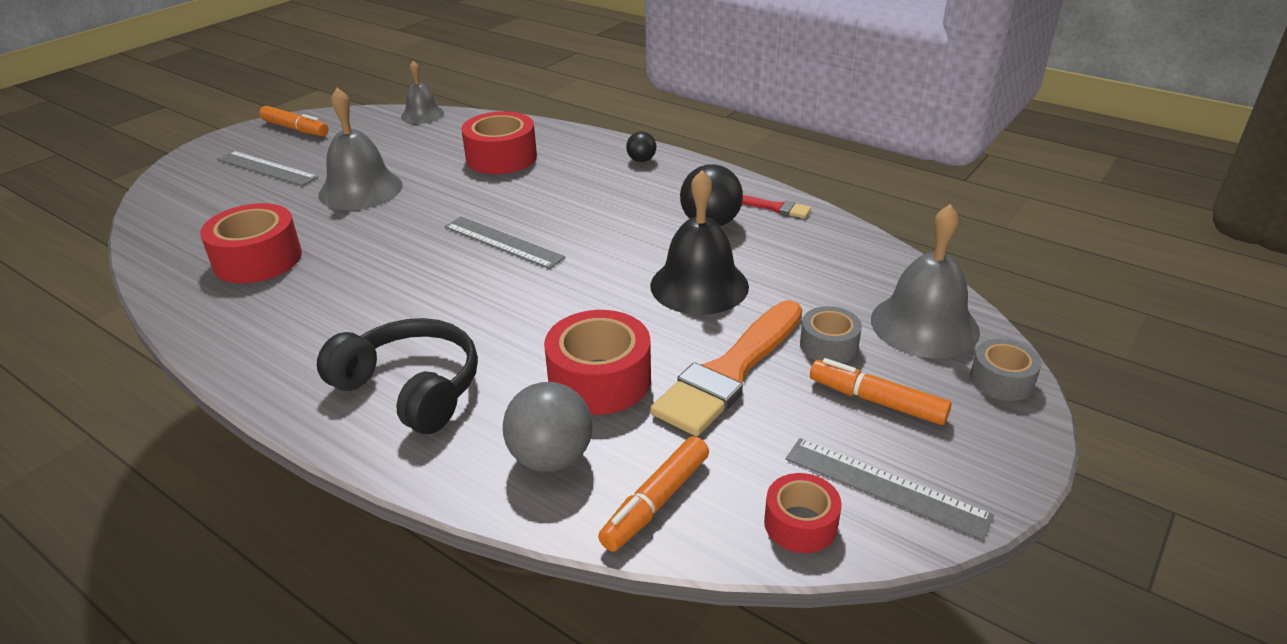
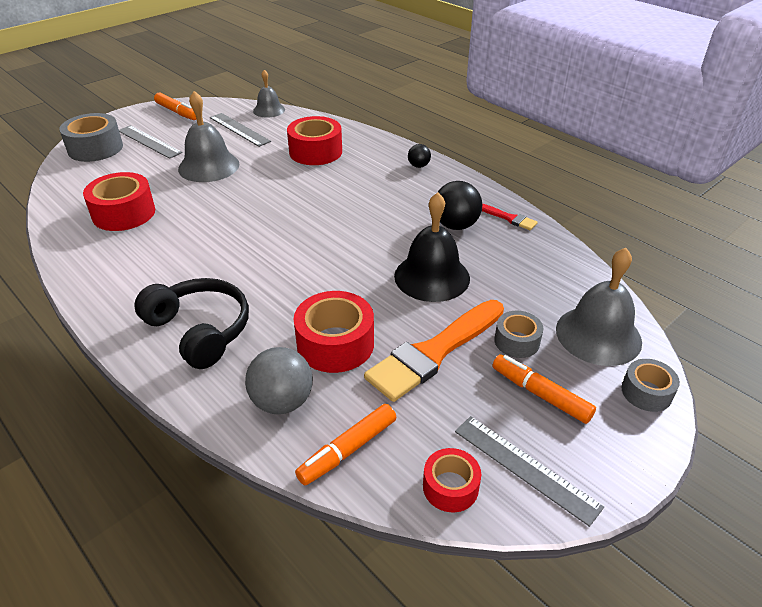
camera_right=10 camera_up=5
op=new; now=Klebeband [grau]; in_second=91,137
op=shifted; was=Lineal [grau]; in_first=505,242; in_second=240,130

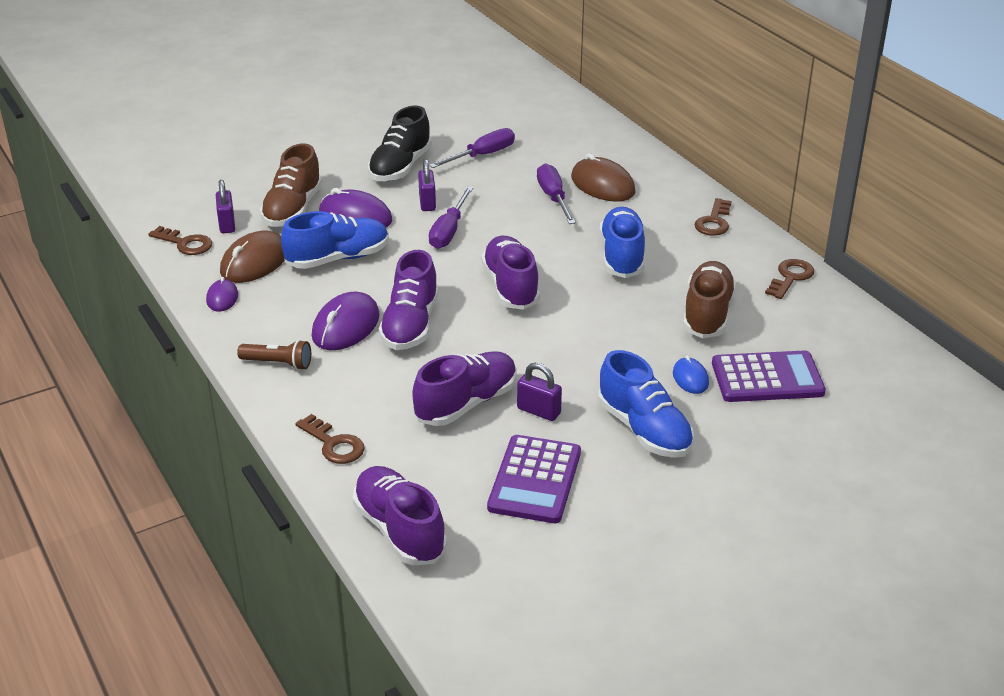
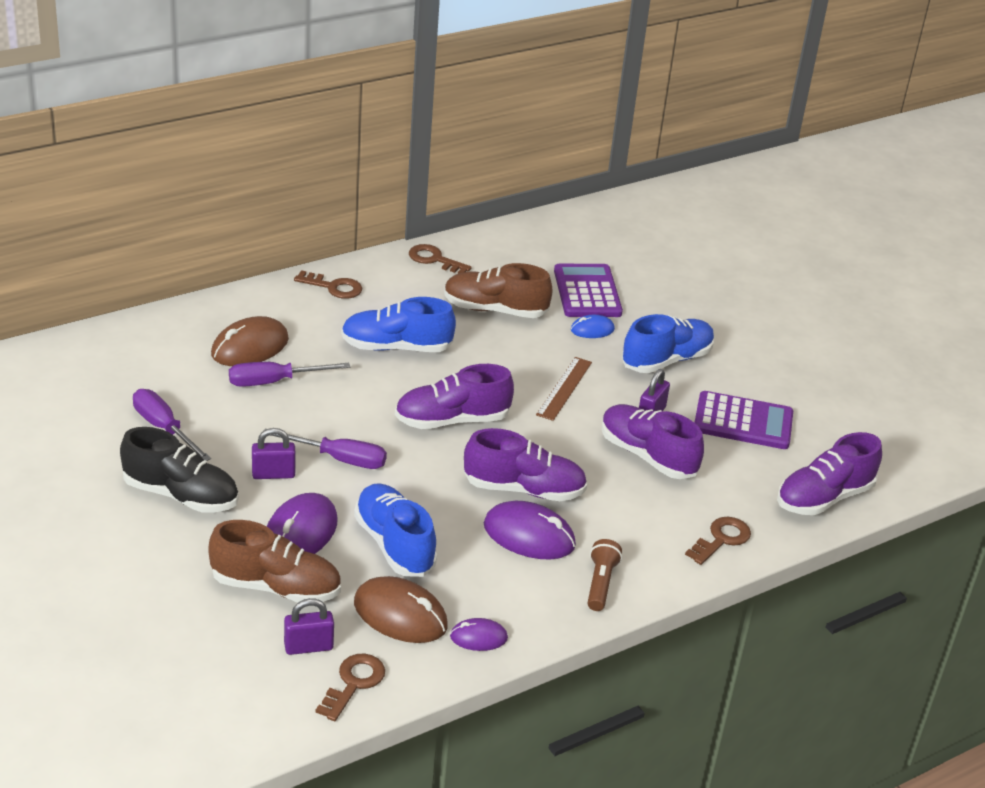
camera_right=-95 camera_up=0
op=new; now=Lineal [braun]; in_second=564,389

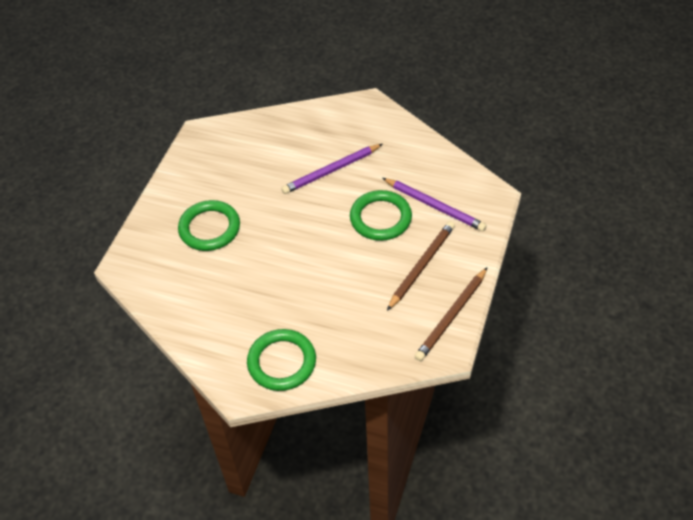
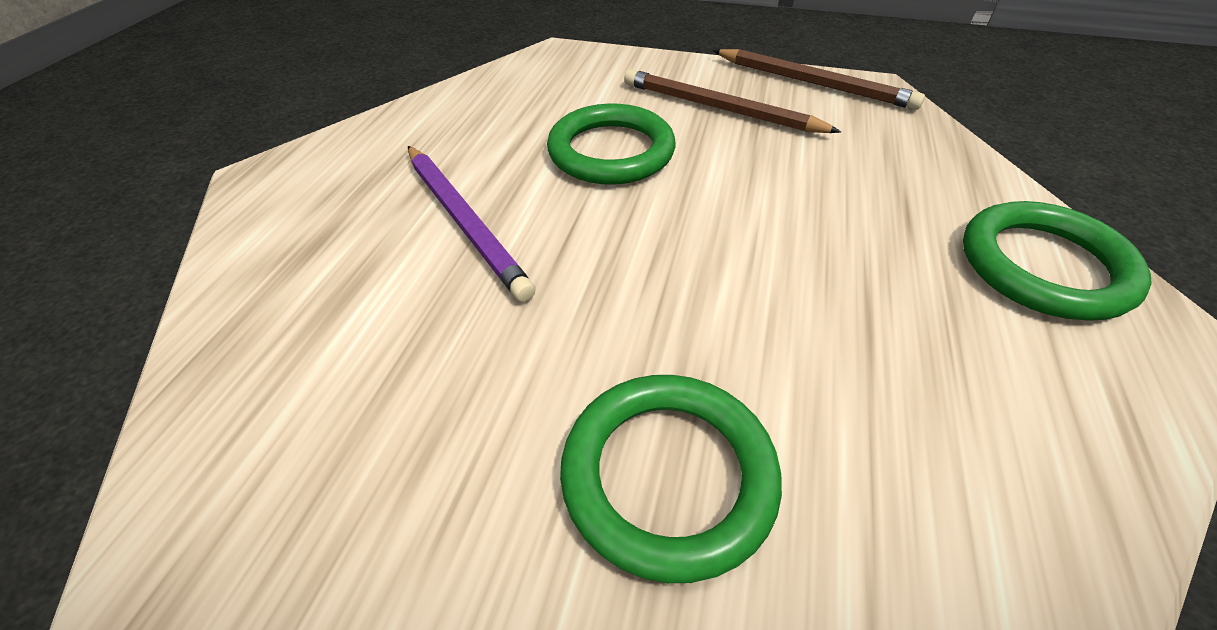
camera_right=-95 camera_up=-5
op=gone; was=Bleistift [lila]; in_first=435,204

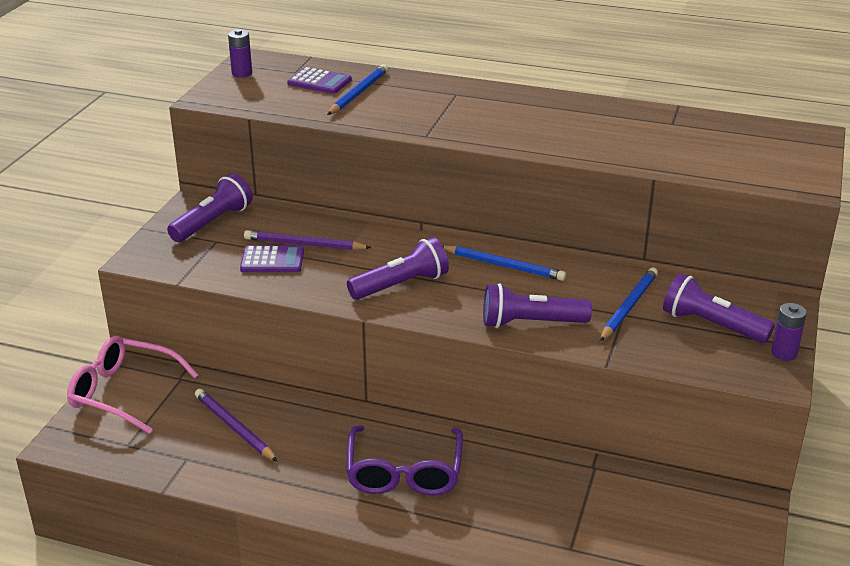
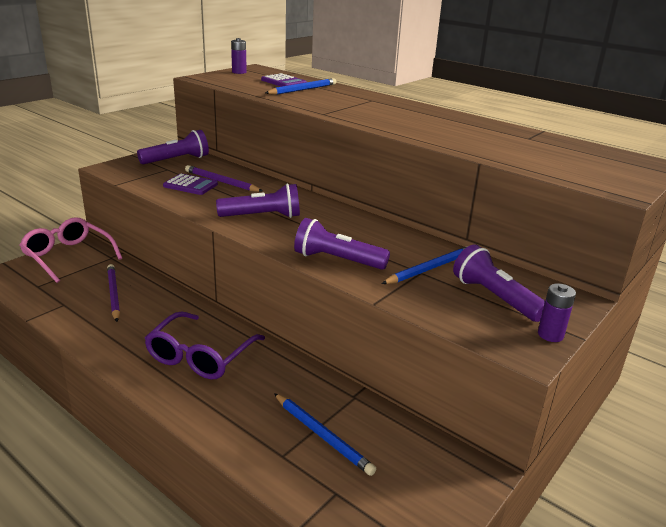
camera_right=20 camera_up=-5
op=shifted; was=Bleistift [blau]; in_first=504,263; in_second=325,434

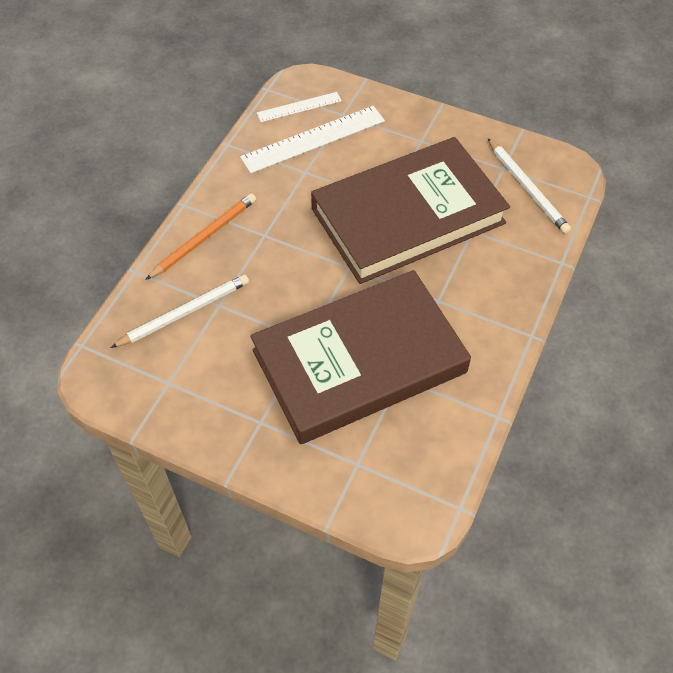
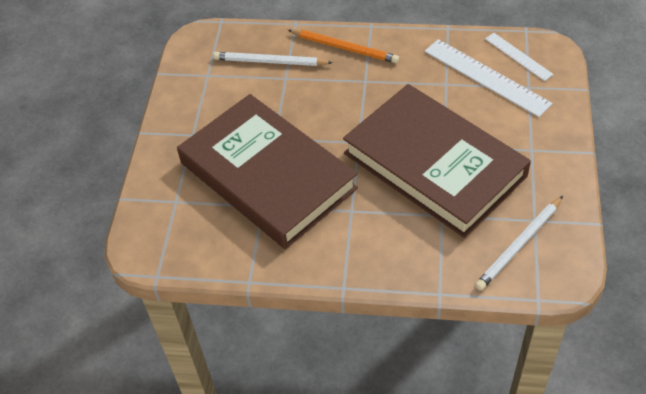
camera_right=75 camera_up=-5
op=rotated; was=Bleistift [weiß]; in_first=179,311; in_second=273,59; clockwise=150

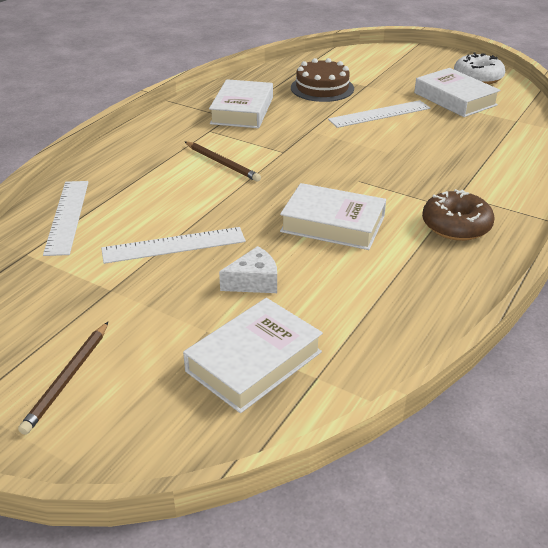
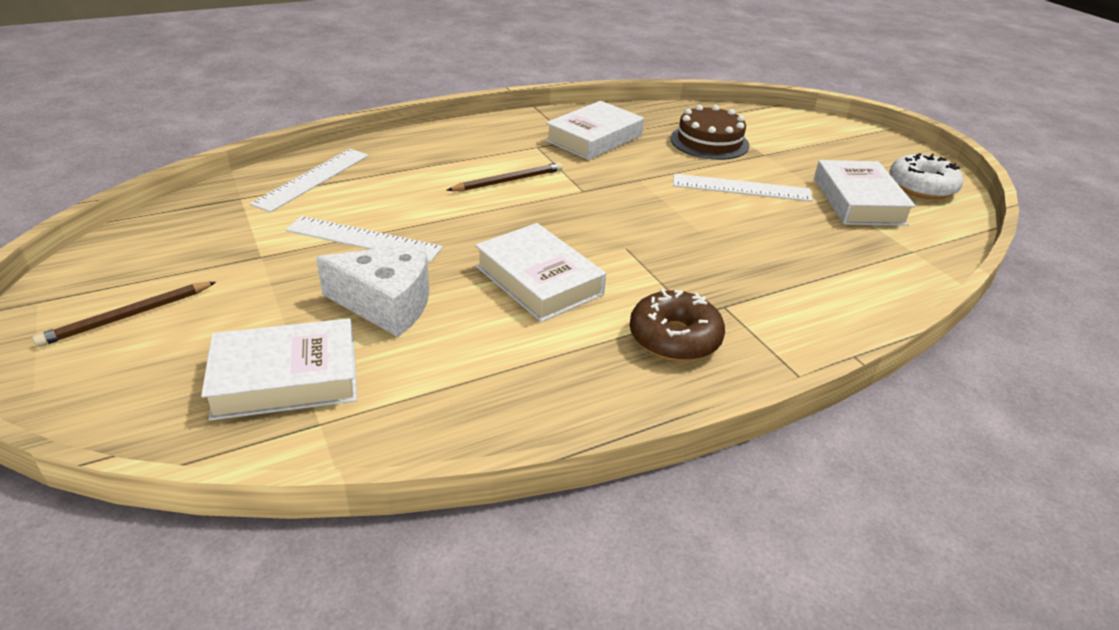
camera_right=30 camera_up=0
op=rotated; was=Bleistift [braun]; in_first=222,161; in_second=505,176; clockwise=-105
op=scaled; was=Käse [weiß]; in_first=248,269; in_second=372,290; ratio=1.61

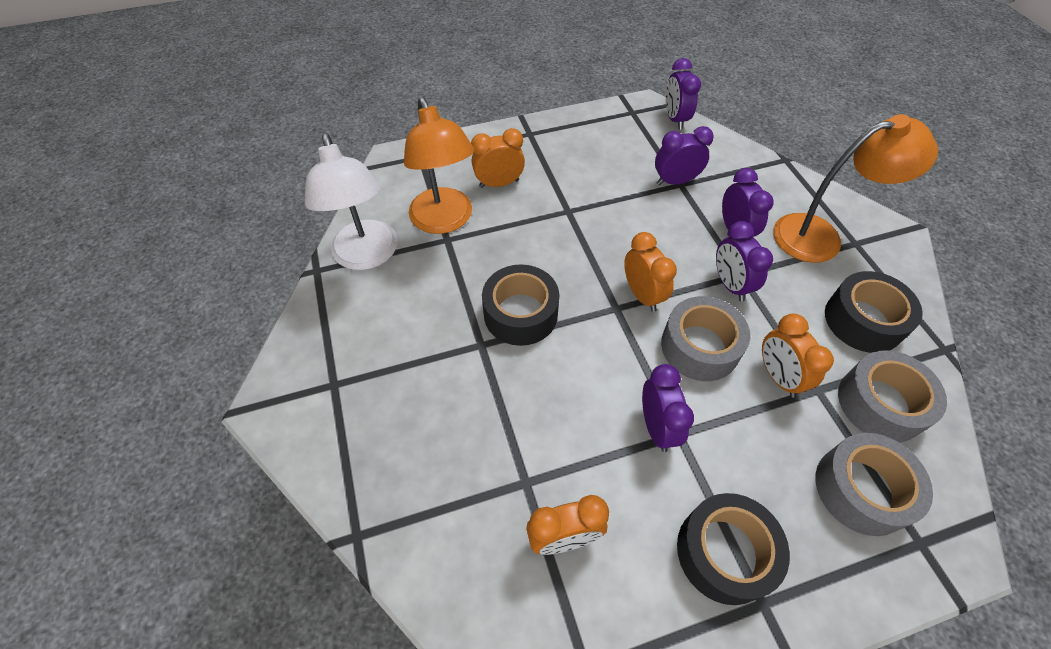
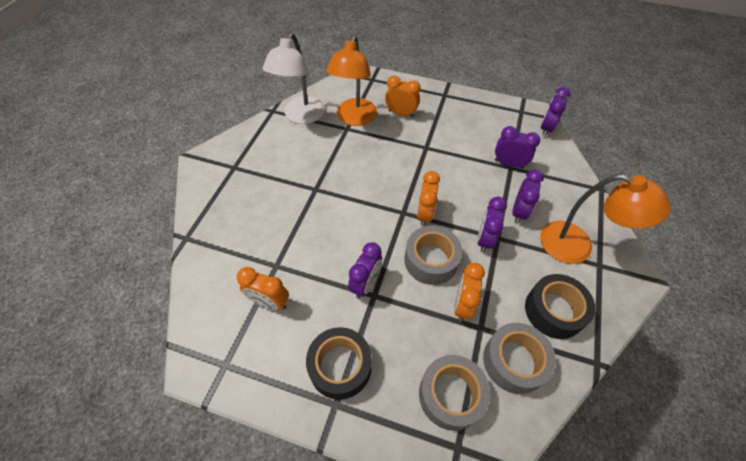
camera_right=35 camera_up=0
op=gone; was=Klebeband [schwarz]; in_first=521,305

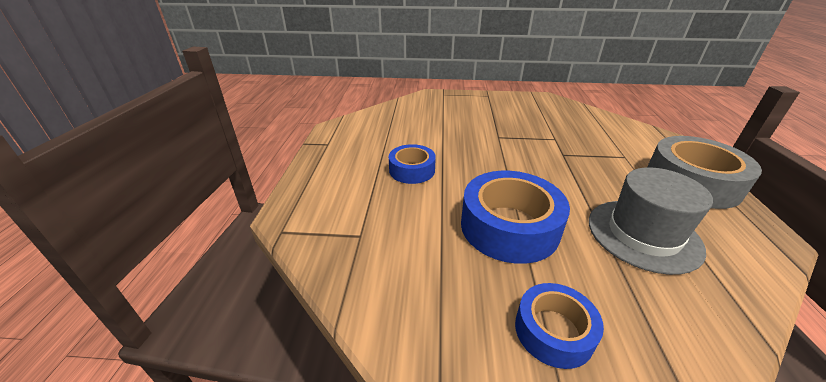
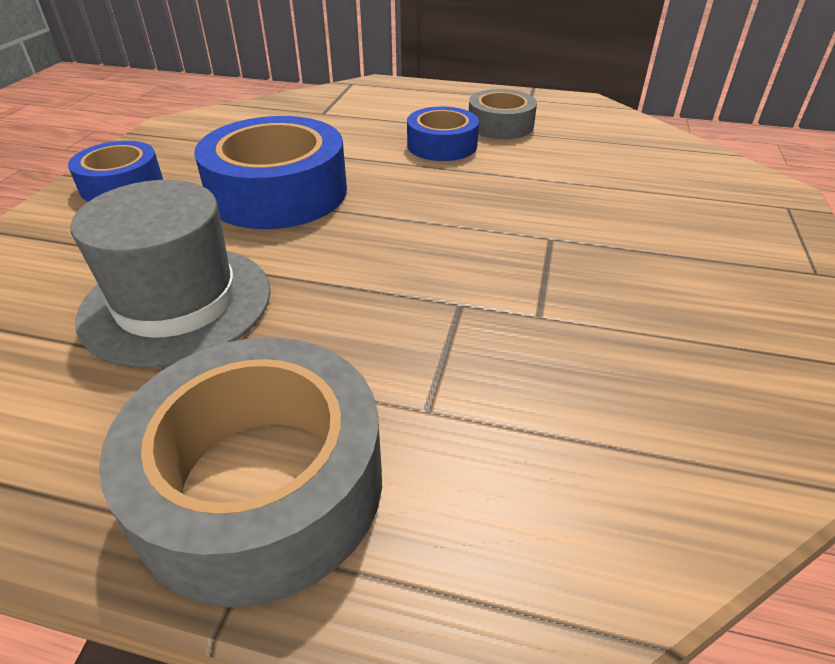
camera_right=100 camera_up=5
op=new; now=Klebeband [grau]; in_second=503,114

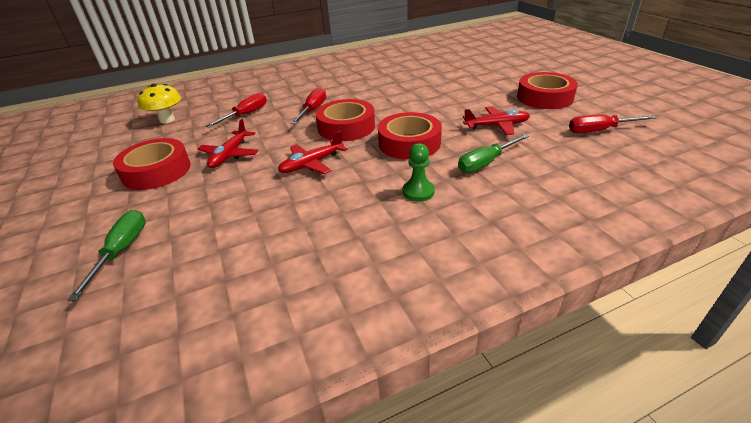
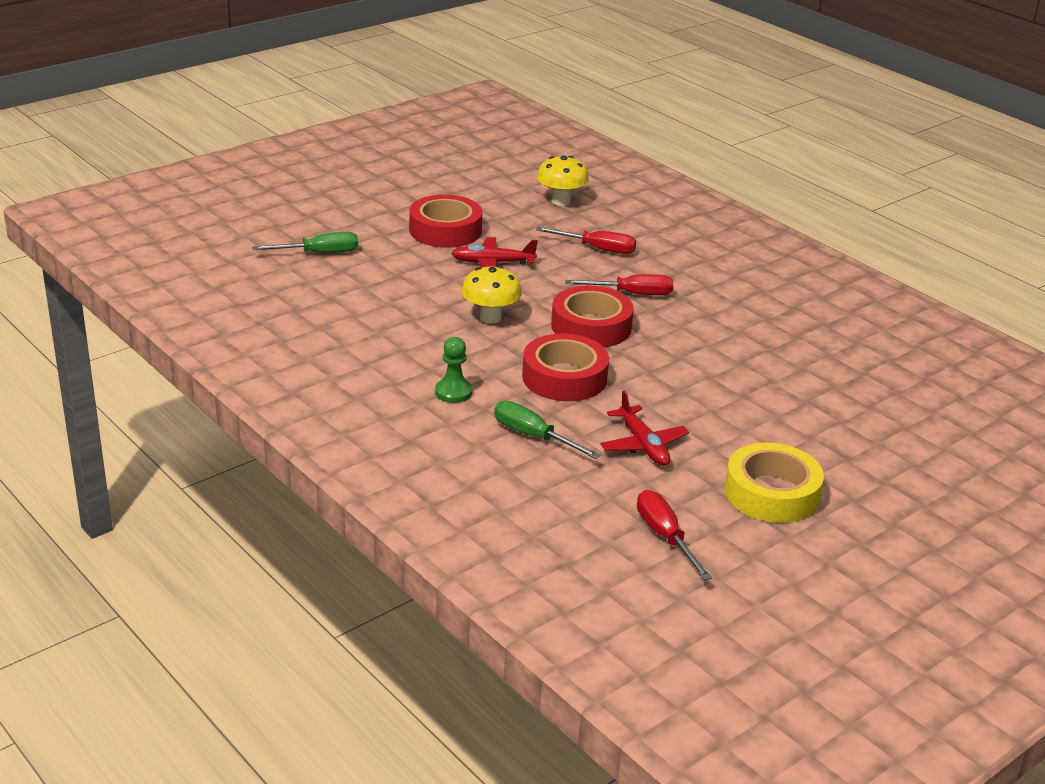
camera_right=70 camera_up=-5
op=swapped; was=Flugzeug [rot]; now=Pilz [gelb]; in_first=313,152; in_second=492,295
op=repainted; was=Klebeband [rot]; now=Klebeband [gelb]; in_first=547,90; in_second=774,483

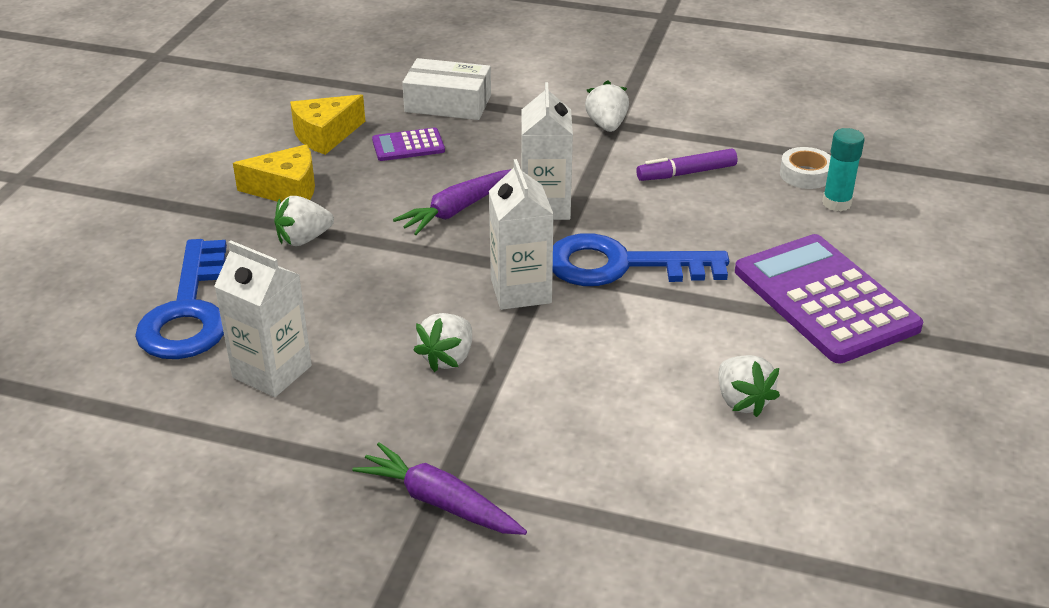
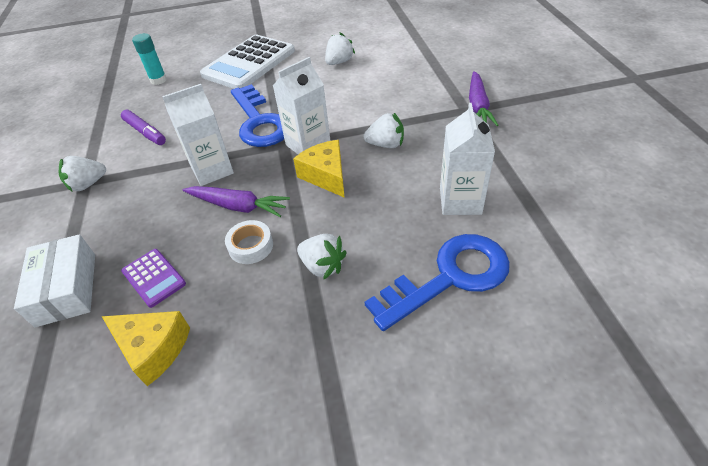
camera_right=-115 camera_up=10
op=shifted; was=Käse [gelb]; in_first=274,173; in_second=319,169
op=shifted; was=Klebeband [weiß]; in_first=805,168; in_second=249,242
op=repainted; was=Taschenrechner [lila]; now=Taschenrechner [weiß]; in_first=829,298; in_second=247,62

